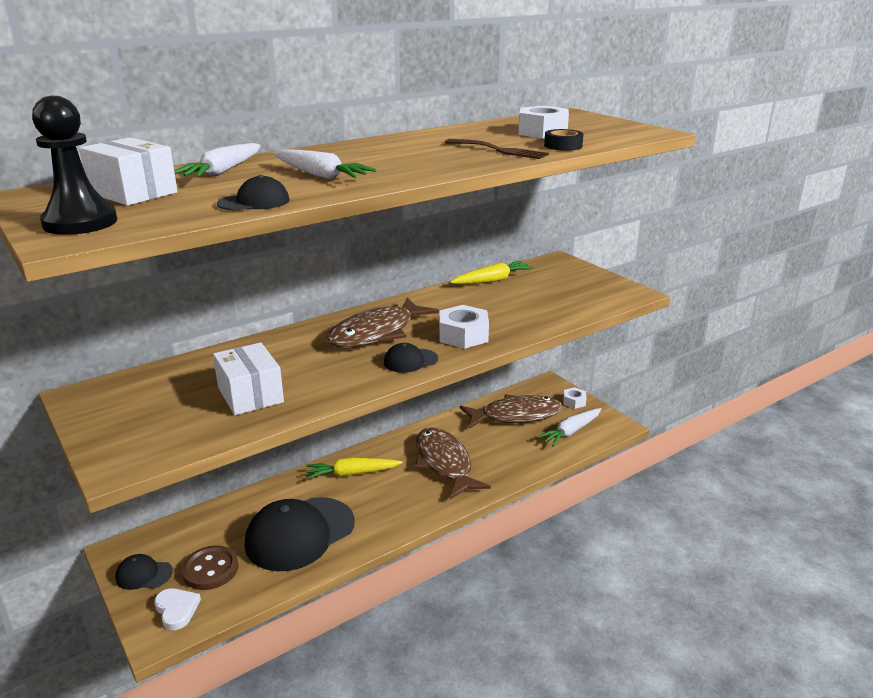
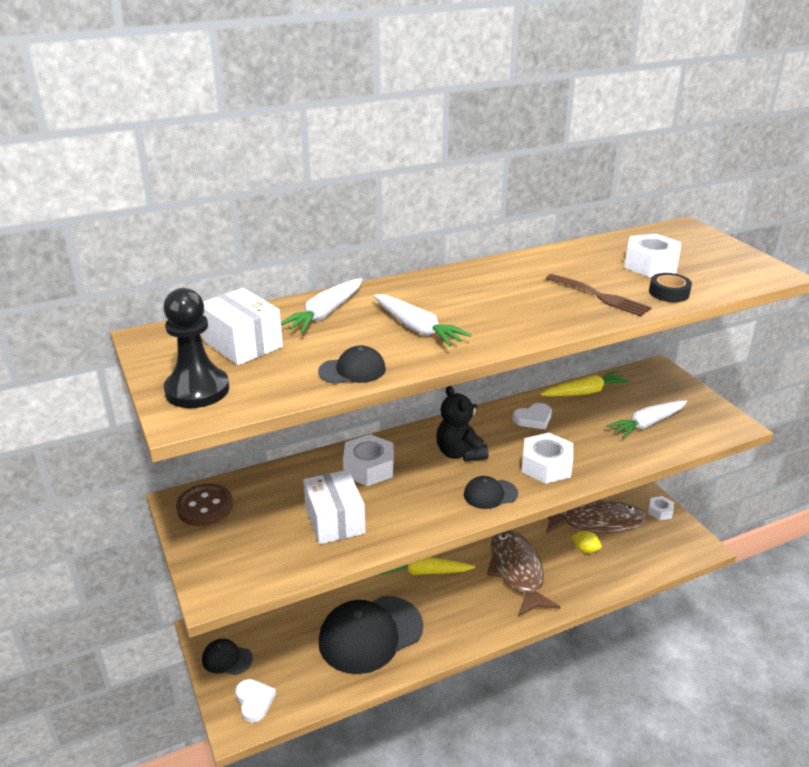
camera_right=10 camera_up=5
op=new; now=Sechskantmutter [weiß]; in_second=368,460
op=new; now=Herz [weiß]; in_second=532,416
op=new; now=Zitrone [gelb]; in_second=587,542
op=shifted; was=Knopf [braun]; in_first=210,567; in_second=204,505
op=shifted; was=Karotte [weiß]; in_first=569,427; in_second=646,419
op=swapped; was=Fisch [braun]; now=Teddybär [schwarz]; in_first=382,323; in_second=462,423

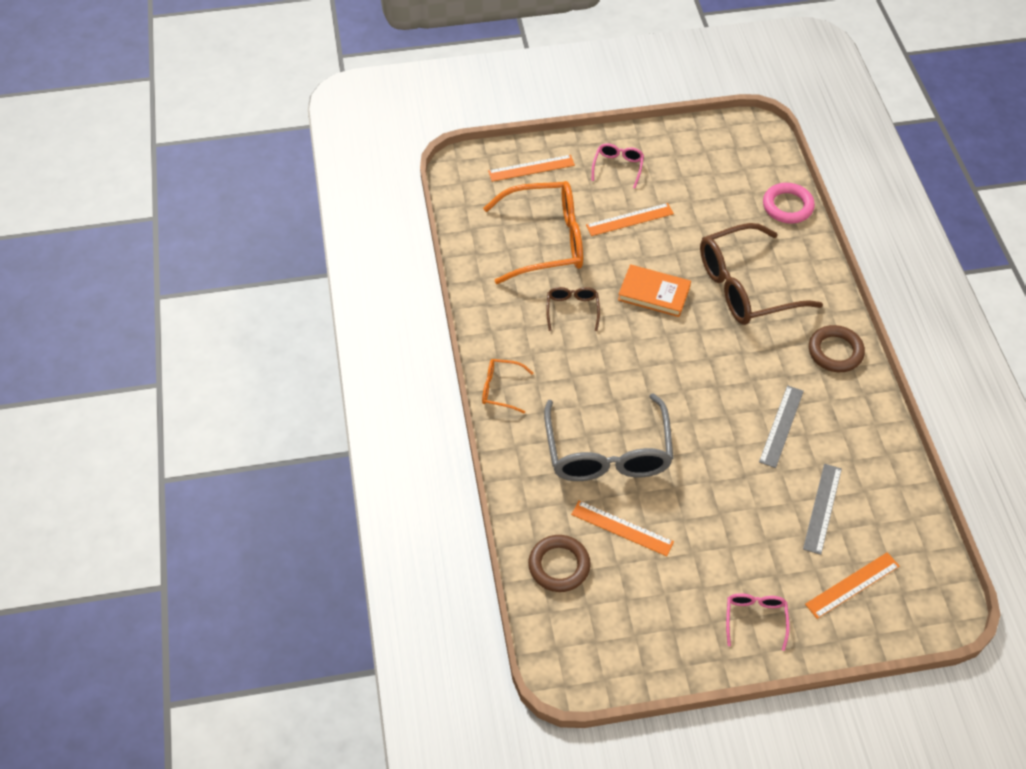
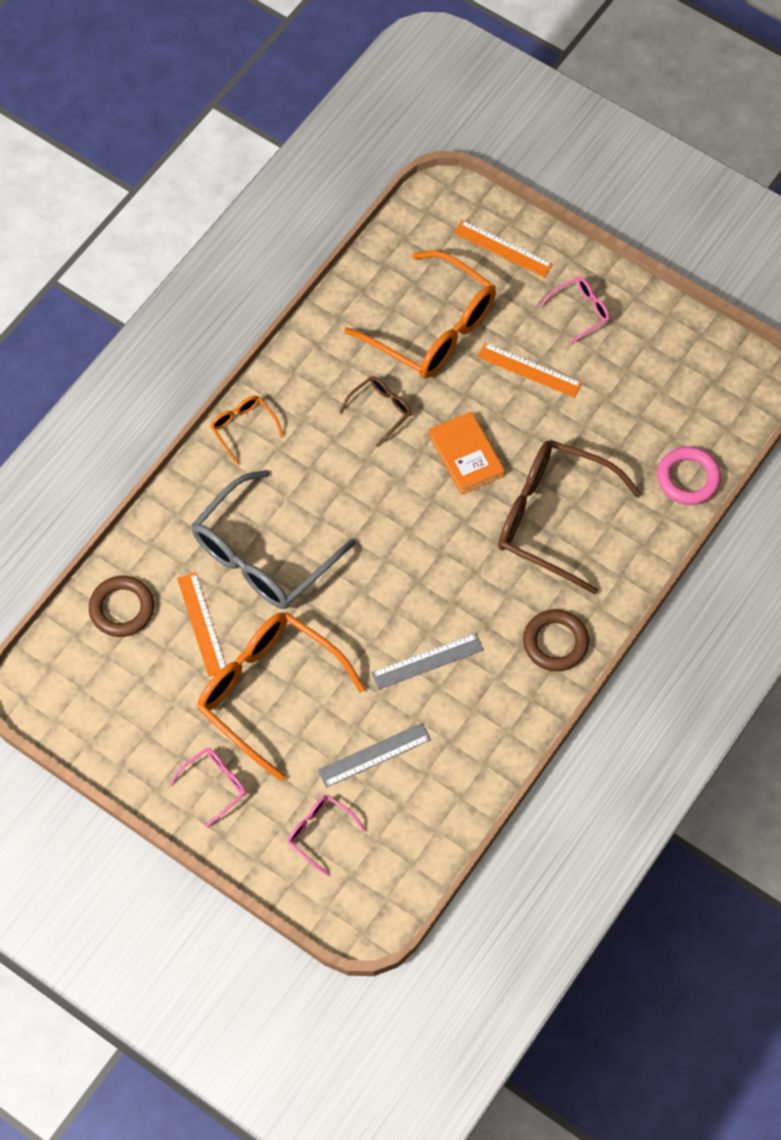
camera_right=45 camera_up=10
op=new; now=Brille [orange]; in_second=281,696
op=swapped; was=Lineal [orange]; now=Brille [rosa]; in_first=852,585; in_second=326,835

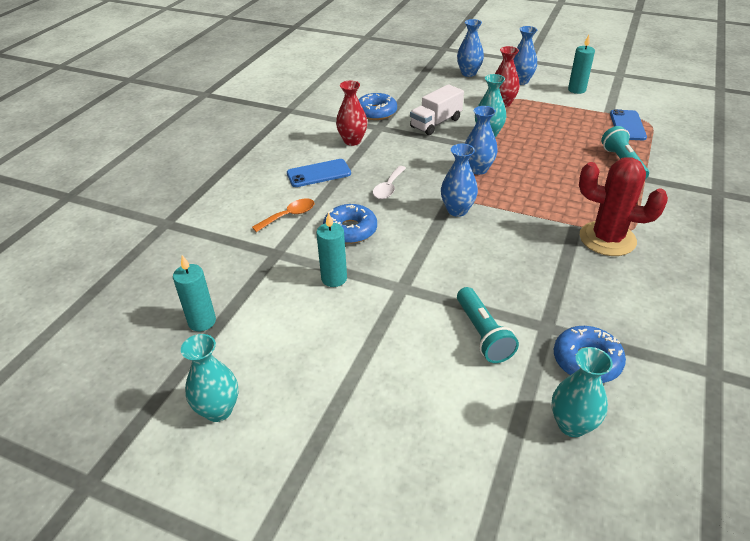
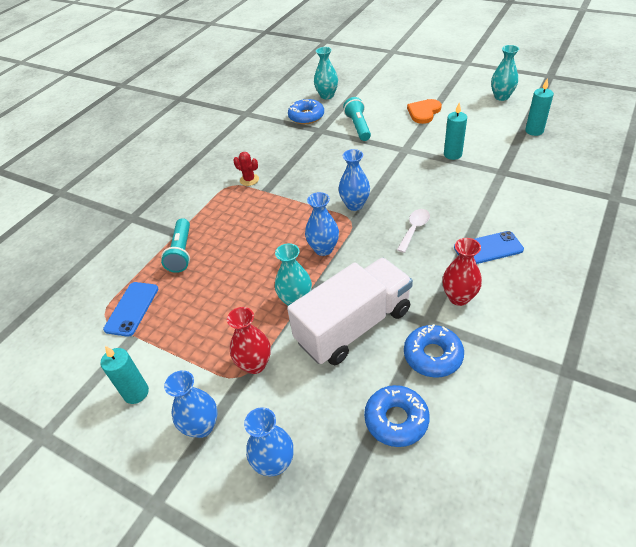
camera_right=-170 camera_up=5
op=gone; was=Löffel [orange]; in_first=283,215
op=new; now=Herz [orange]; in_second=424,111
op=shifted; was=Donut [blau]; in_first=350,224; in_second=397,416
op=scaled; was=Lastwagen [weiß]; in_first=437,109; in_second=350,311; ratio=1.64
op=scaled; was=Kaktus [rot]; in_first=623,206; in_second=246,169; ratio=0.48

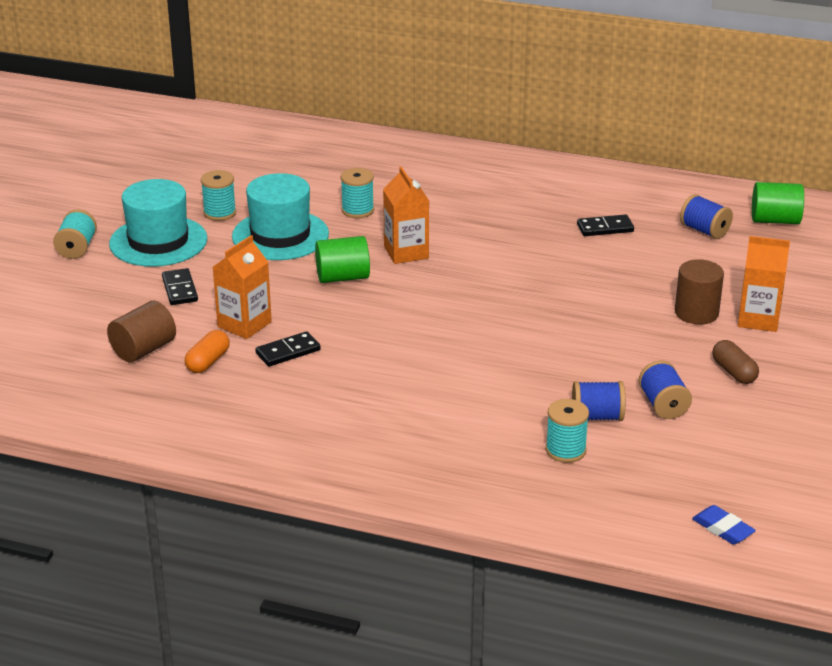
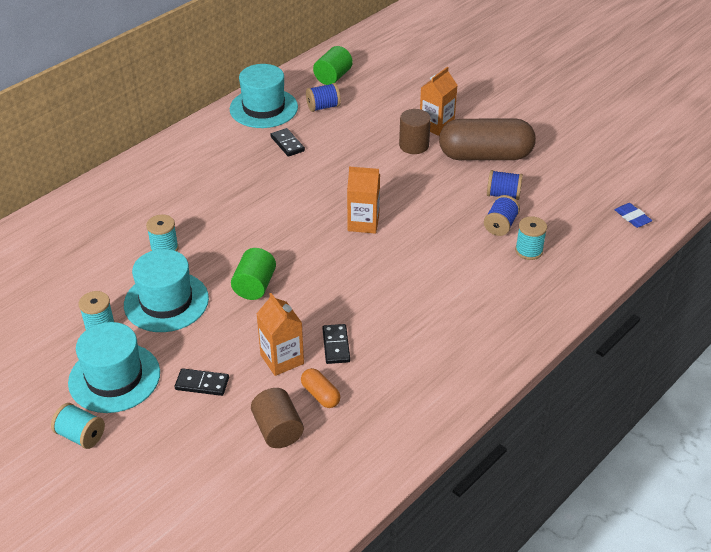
camera_right=-65 camera_up=10
op=new; now=Hut [türkis]; in_second=264,96
op=shifted; was=Getränkekarton [orange]; in_first=406,215; in_second=363,200
op=rotated; was=Dominostein [schwarz]; in_first=605,225; in_second=287,142; clockwise=-45
op=rotated; was=Radiergummi [blau]; in_first=724,524; in_second=633,215; clockwise=75
op=scaled; was=Kapsel [braun]; in_first=735,362; in_second=487,139; ratio=2.38

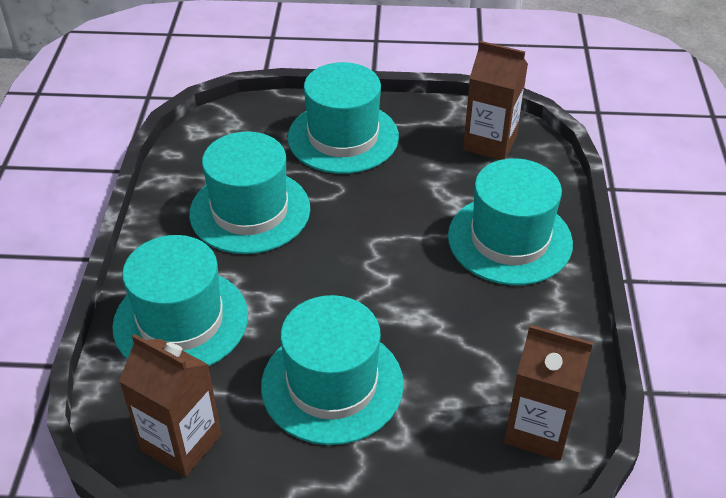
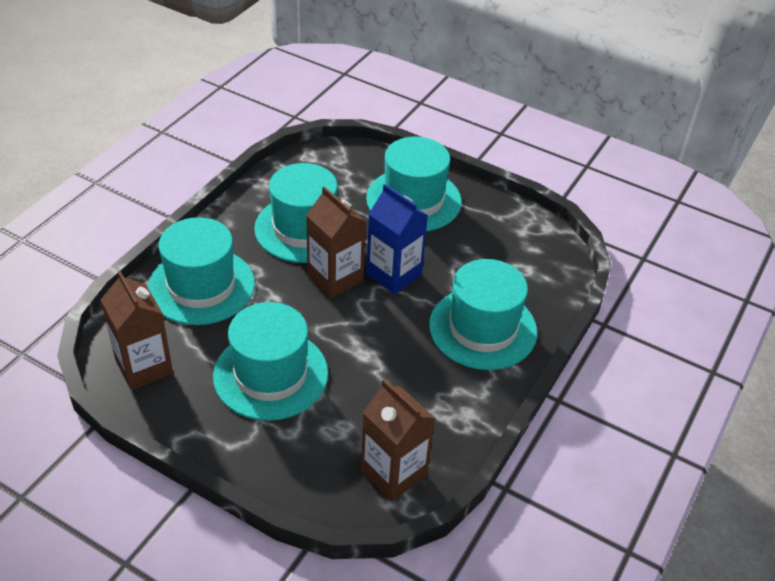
camera_right=25 camera_up=0
op=new; now=Getränkekarton [blau]; in_second=397,239
op=shifted; was=Getränkekarton [braun]; in_first=495,100; in_second=336,242

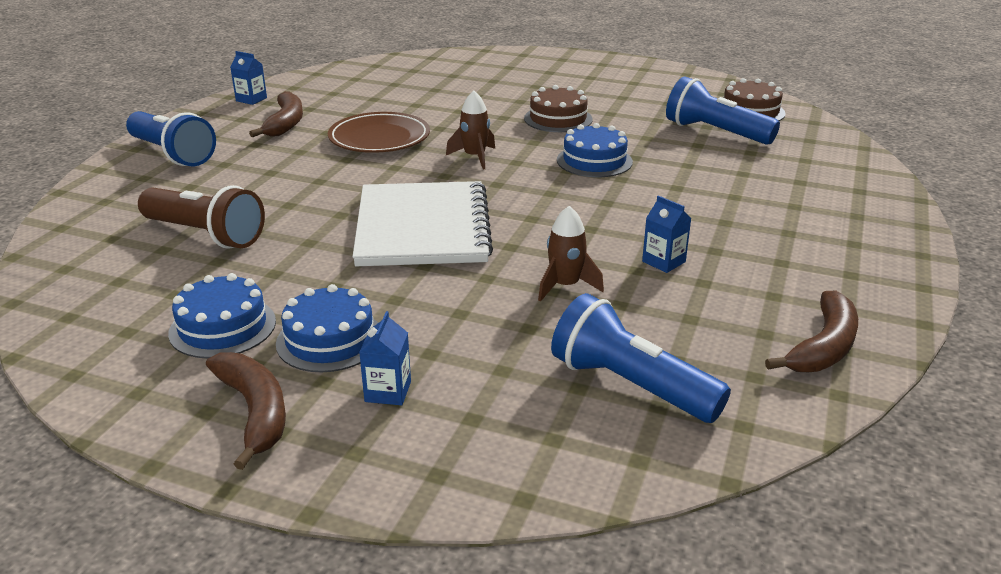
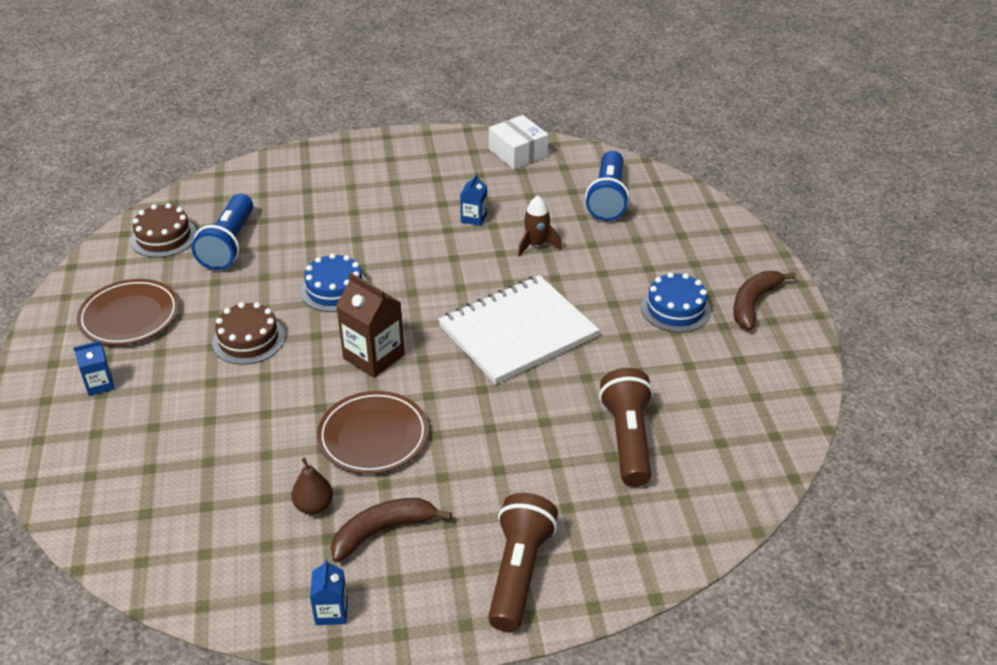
camera_right=-120 camera_up=10
op=gone; was=Kuchen [blau]; in_first=222,315
op=new; now=Teller [braun]; in_second=128,312
op=new; now=Birne [braun]; in_second=312,486
op=shifted; was=Getränkekarton [blau]; in_first=385,358; in_second=94,368
op=swapped; was=Rakete [braun]; now=Getränkekarton [braun]; in_first=470,130; in_second=370,325
op=swapped; was=Banane [braun]; now=Schachtel [weiß]; in_first=811,331; in_second=519,142
op=repainted; was=Taschenlampe [blau]; now=Taschenlampe [braun]; in_first=171,138; in_second=523,562

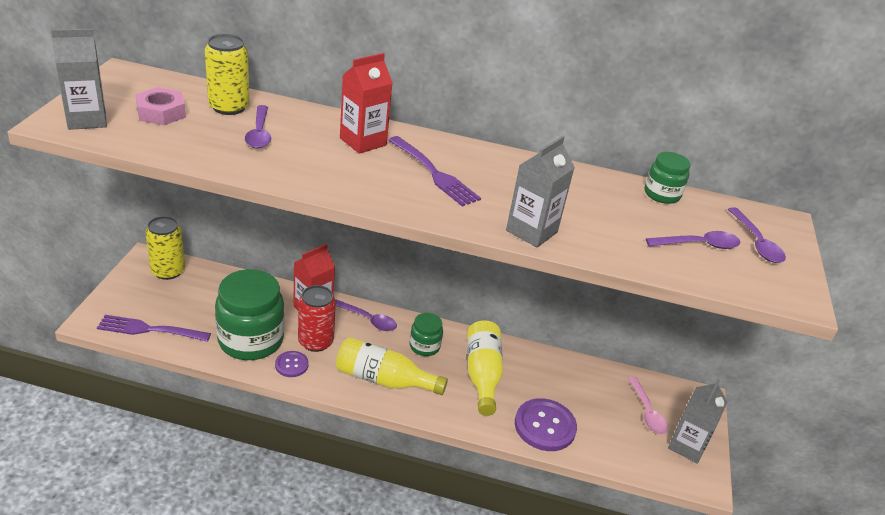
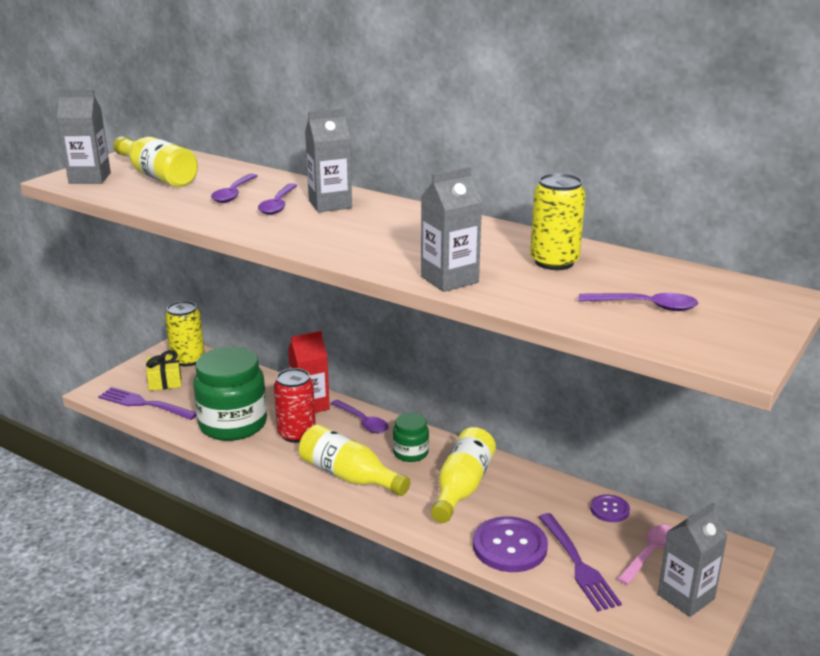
camera_right=25 camera_up=-10
op=gone; was=Einmachglas [grün]; in_first=667,178
op=new; now=Geschenk [gelb]; in_second=163,370
op=shifted; was=Dose [gelb]; in_first=227,74; in_second=558,221
op=shifted; was=Knopf [lila]; in_first=292,364; in_second=610,508
op=shifted; was=Gabel [lila]; in_first=434,171; in_second=580,562
op=shifted; was=Löffel [lila]; in_first=757,235; in_second=278,199
op=swapped; was=Sechskantmutter [rosa]; now=Flasche [gelb]; in_first=160,106; in_second=155,161
op=repainted; was=Getränkekarton [rot]; now=Getränkekarton [grau]; in_first=366,103; in_second=328,160
op=rotated; was=Löffel [rosa]; in_first=648,405; in_second=644,555; clockwise=-150

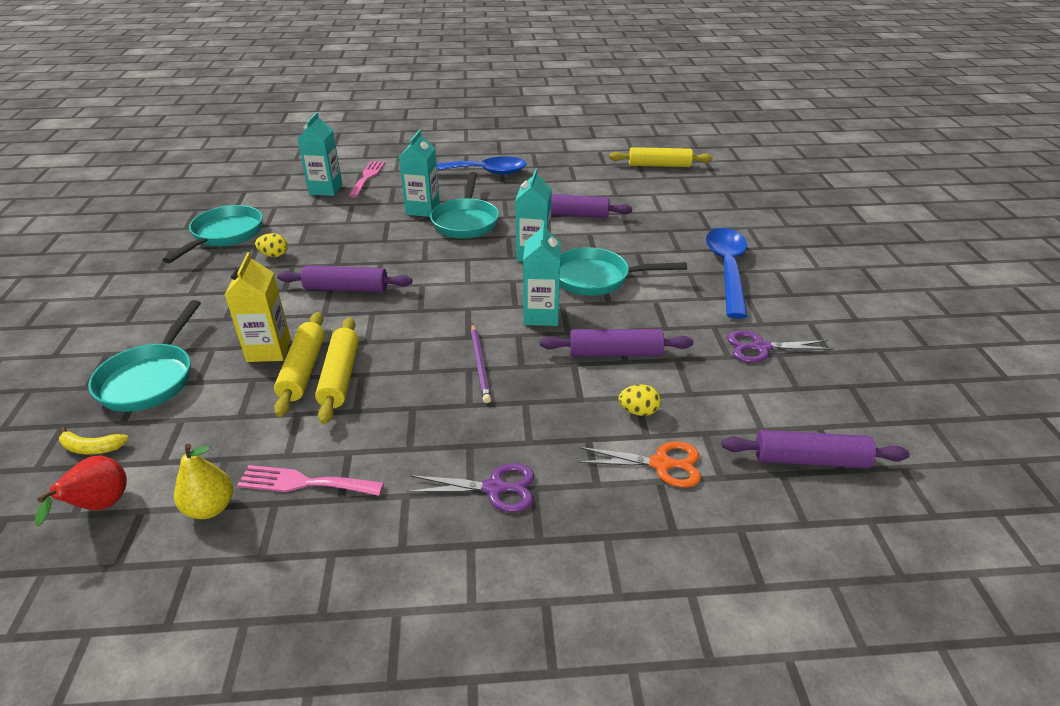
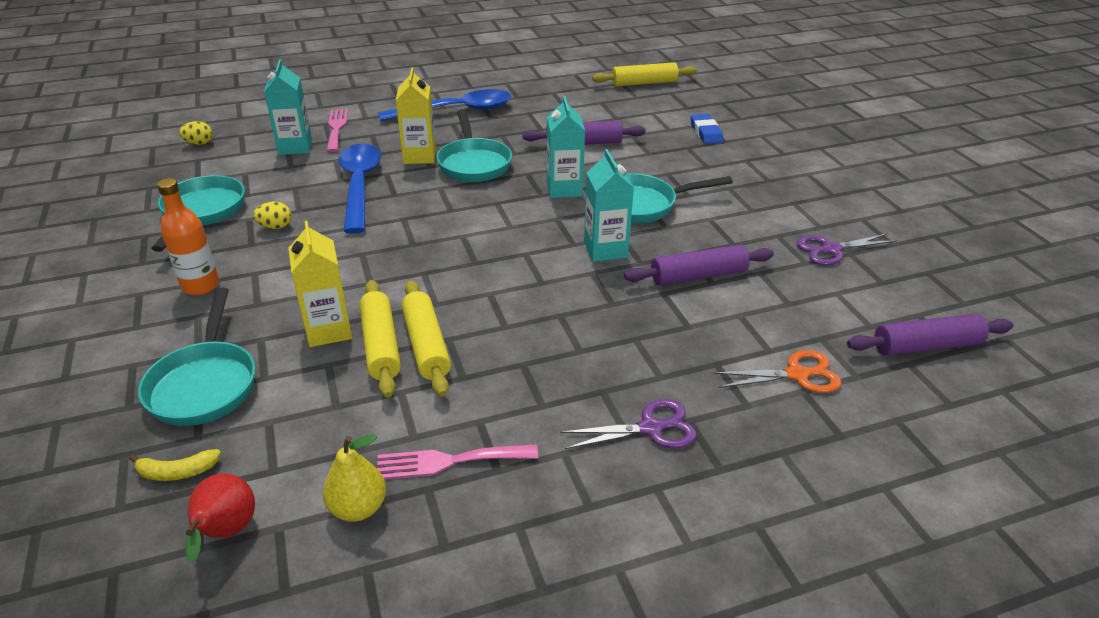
camera_right=-15 camera_up=0
op=gone; was=Nudelholz [lila]; in_first=344,278
op=gone; was=Bleistift [lila]; in_first=481,363
op=new; now=Flasche [orange]; in_second=188,236
op=new; now=Radiergummi [blau]; in_second=707,129
op=shifted; was=Ei [gelb]; in_first=640,400; in_second=196,133
op=shifted; was=Löffel [blau]; in_first=727,273; in_second=359,188
op=repainted; was=Getränkekarton [türkis]; now=Getränkekarton [gelb]; in_first=419,173; in_second=415,115

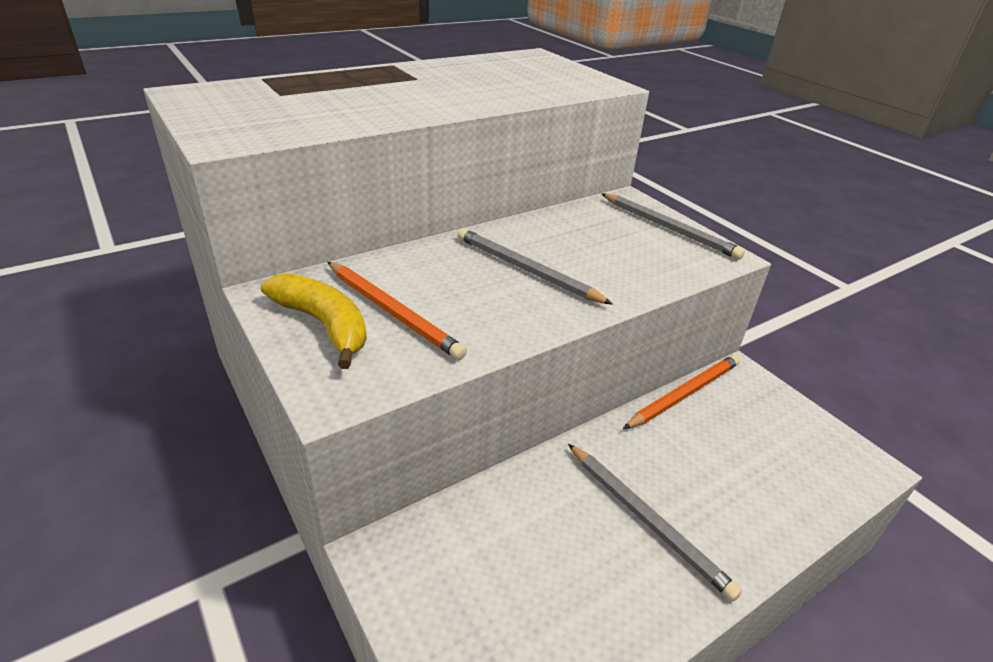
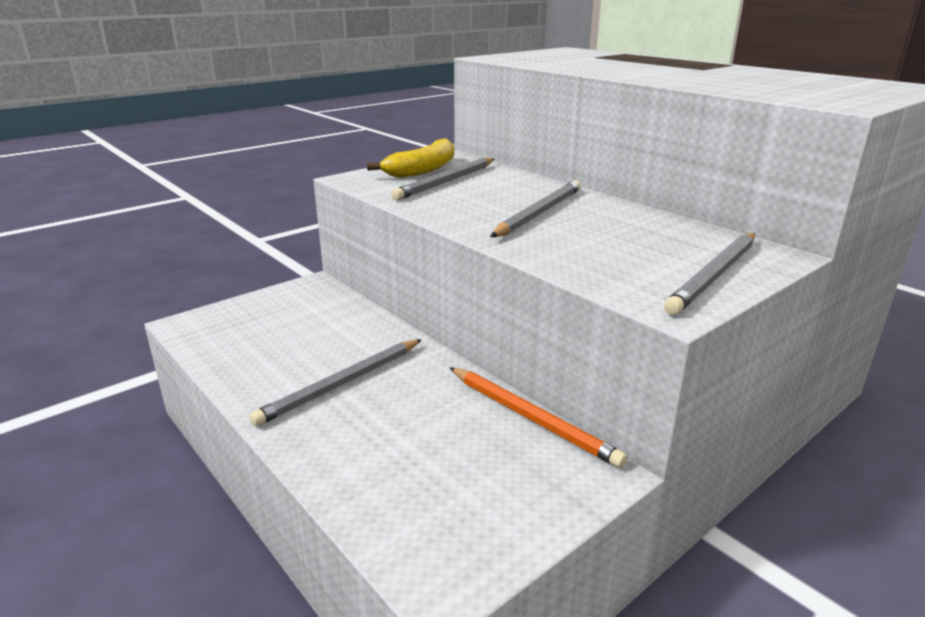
camera_right=85 camera_up=-10
op=repainted; was=Bleistift [orange]; now=Bleistift [grau]; in_first=397,311; in_second=442,179

